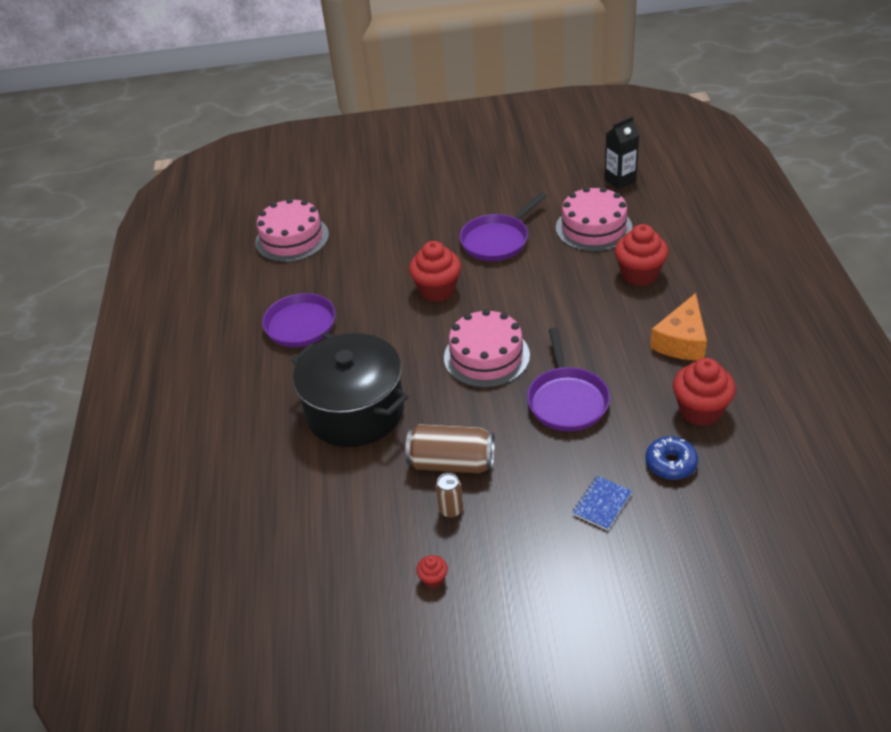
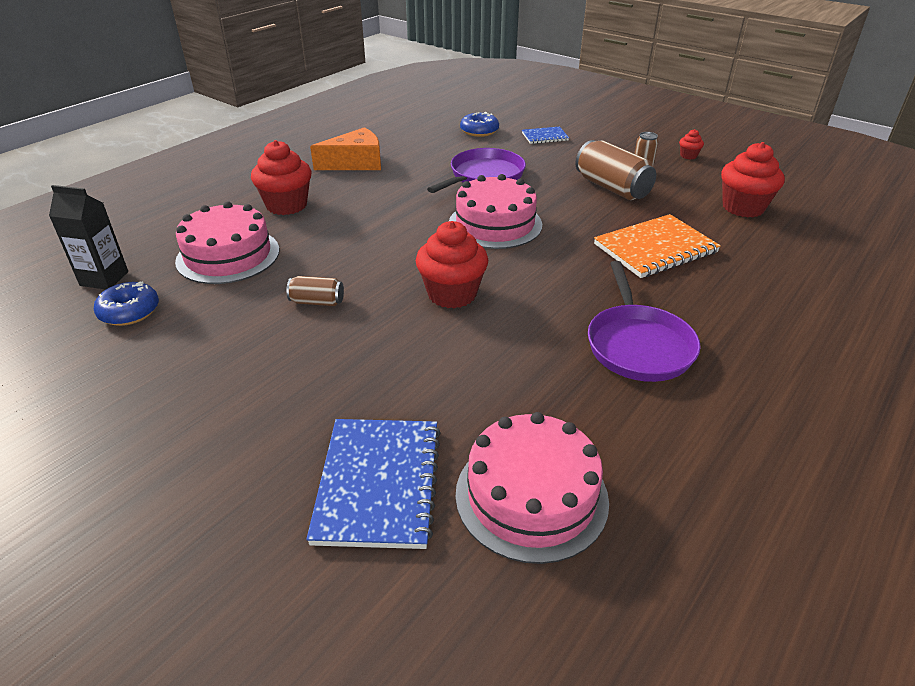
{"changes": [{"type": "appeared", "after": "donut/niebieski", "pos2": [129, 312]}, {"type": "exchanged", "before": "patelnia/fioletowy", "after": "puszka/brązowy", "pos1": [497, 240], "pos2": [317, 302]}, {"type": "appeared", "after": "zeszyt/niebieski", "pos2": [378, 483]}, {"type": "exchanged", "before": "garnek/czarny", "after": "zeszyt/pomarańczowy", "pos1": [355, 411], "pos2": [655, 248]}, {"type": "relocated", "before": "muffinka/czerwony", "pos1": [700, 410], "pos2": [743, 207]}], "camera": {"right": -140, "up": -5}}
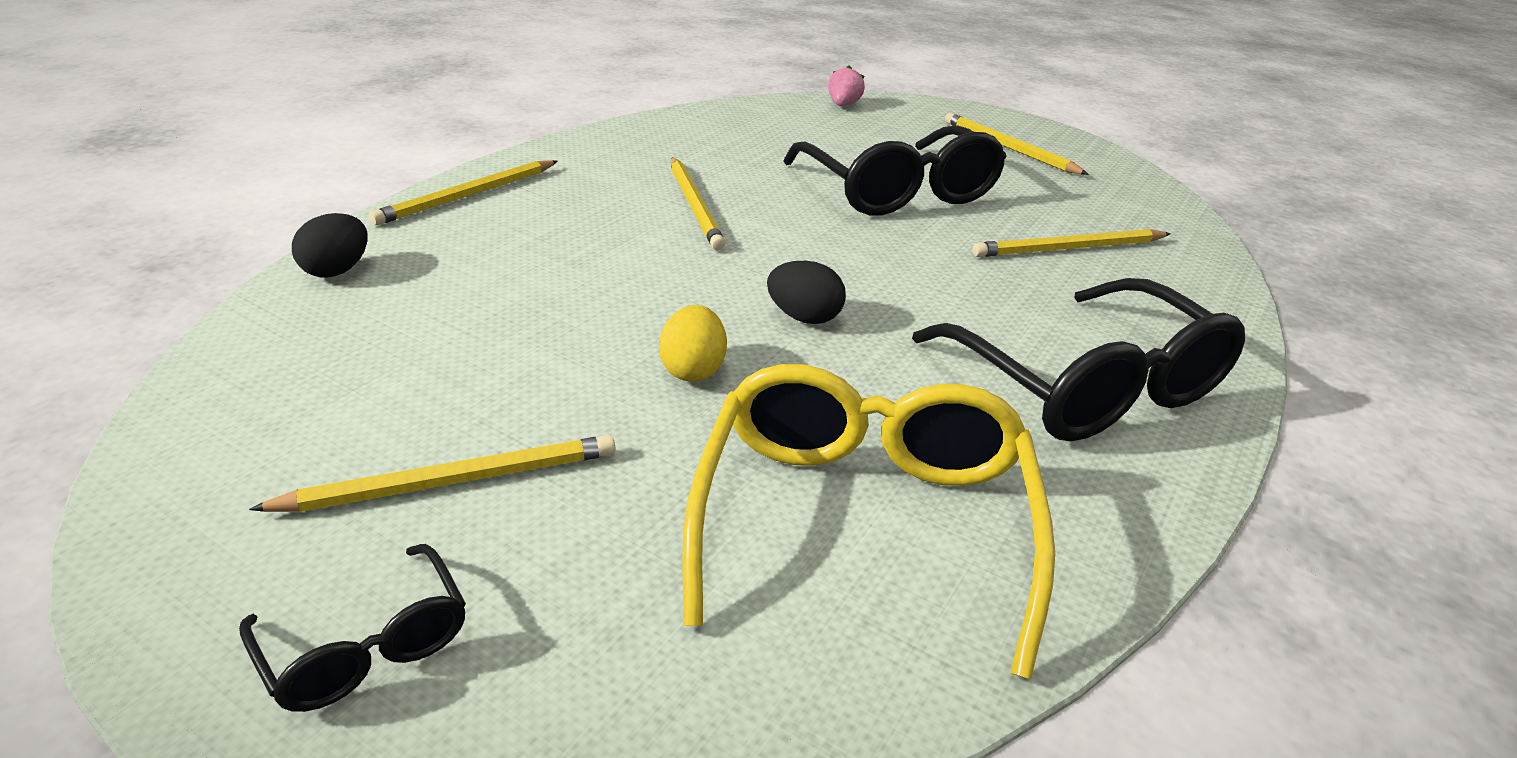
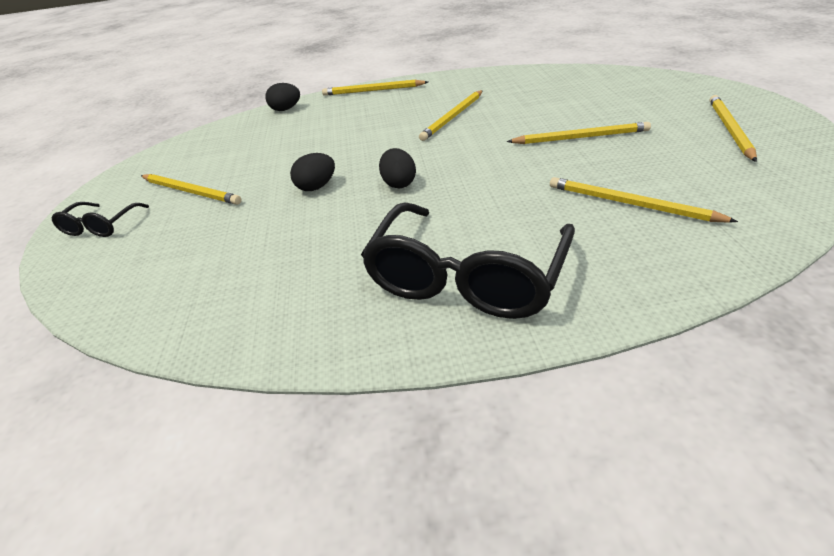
{"changes": [{"type": "colour", "before": "jajko/żółty", "after": "jajko/czarny", "pos1": [693, 370], "pos2": [316, 187]}, {"type": "exchanged", "before": "okulary/czarny", "after": "ołówek/żółty", "pos1": [899, 192], "pos2": [580, 137]}, {"type": "missing", "before": "okulary/żółty", "pos1": [863, 520]}, {"type": "missing", "before": "truskawka/różowy", "pos1": [843, 105]}], "camera": {"right": 55, "up": 5}}
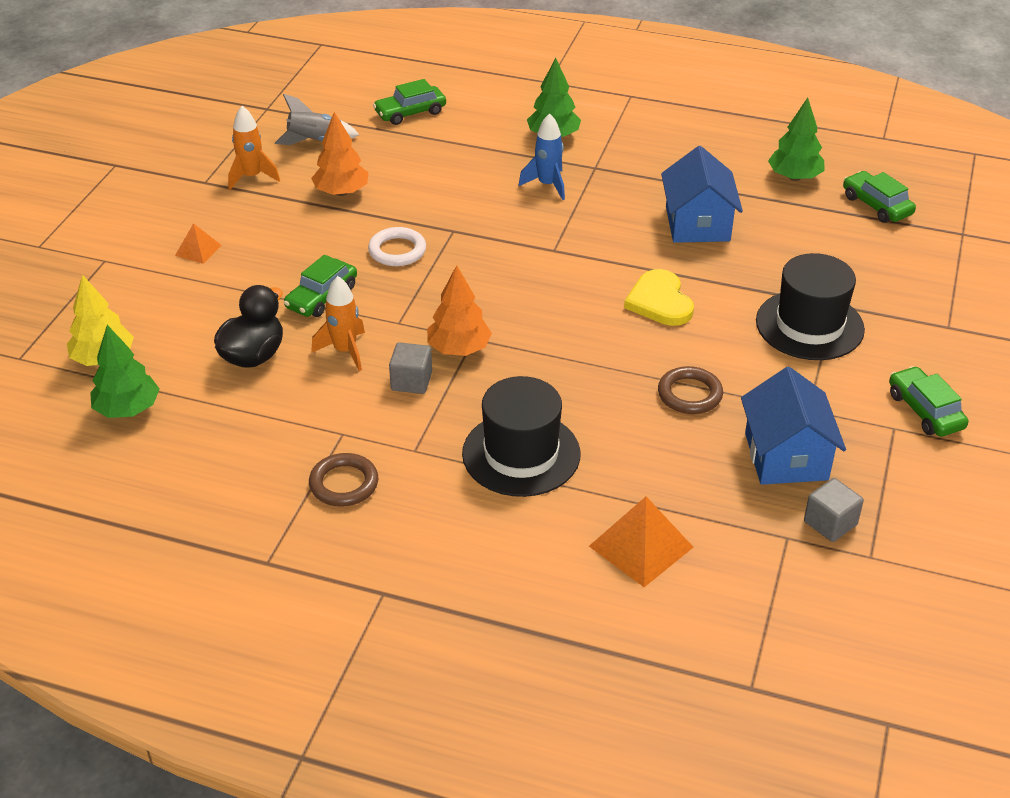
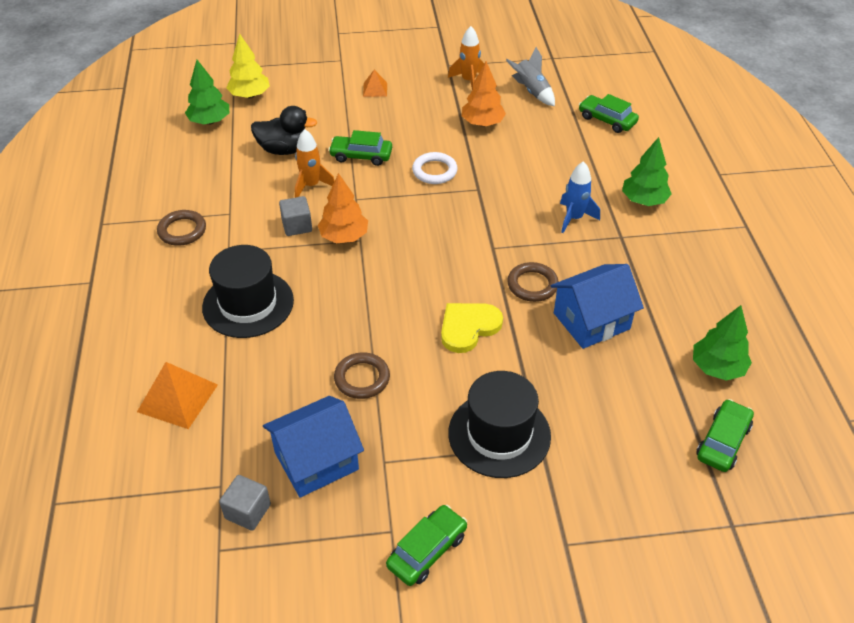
{"changes": [{"type": "appeared", "after": "pierścień/brązowy", "pos2": [532, 285]}], "camera": {"right": 65, "up": 5}}
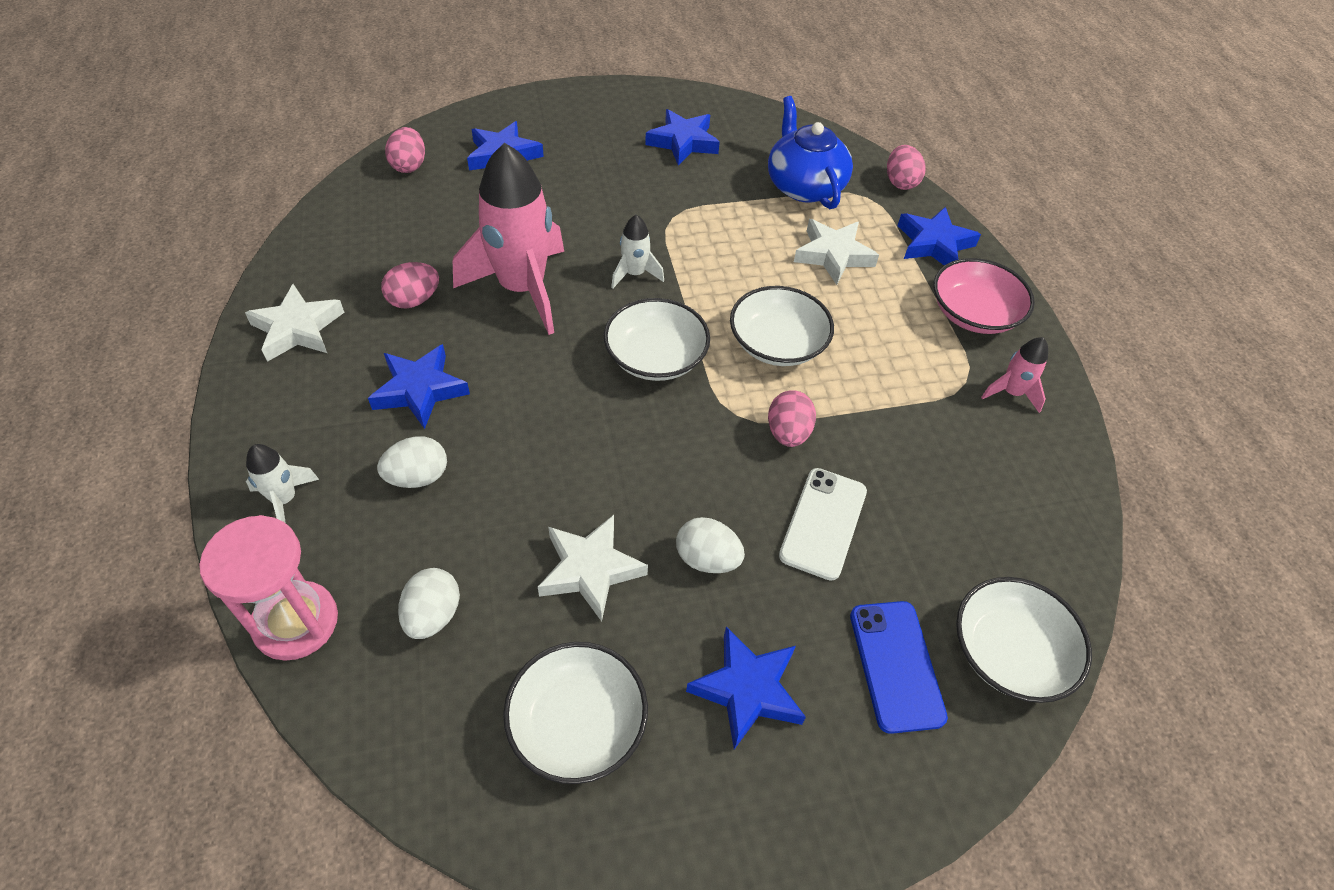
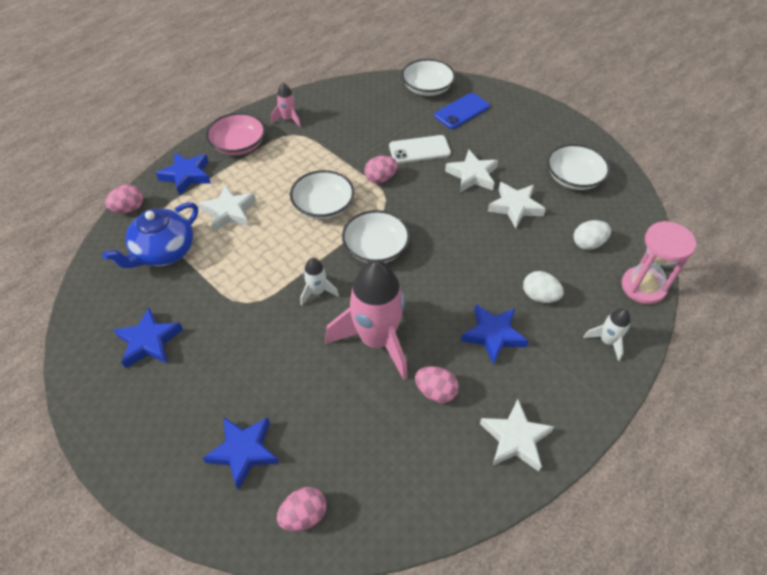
{"changes": [{"type": "exchanged", "before": "jajko/biały", "after": "gwiazda/biały", "pos1": [707, 559], "pos2": [472, 175]}, {"type": "missing", "before": "gwiazda/niebieski", "pos1": [747, 689]}], "camera": {"right": -120, "up": 0}}
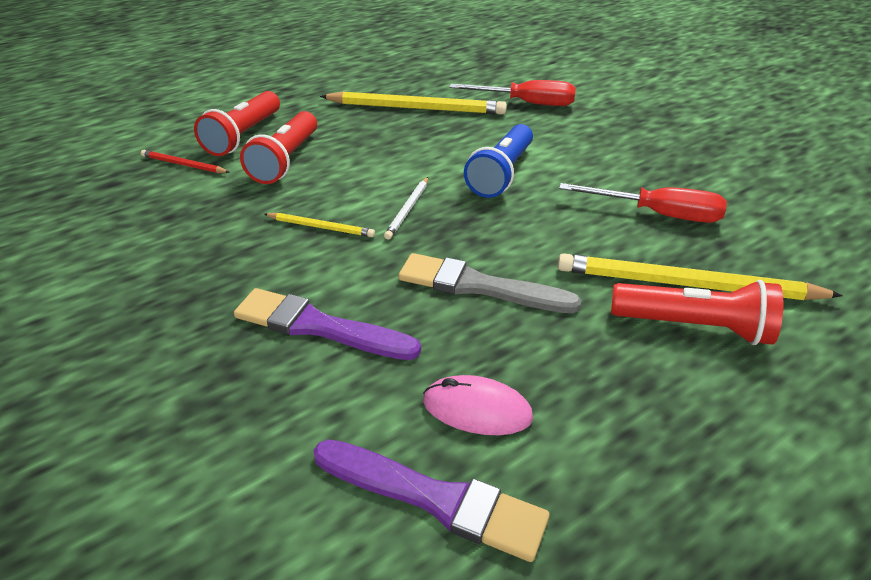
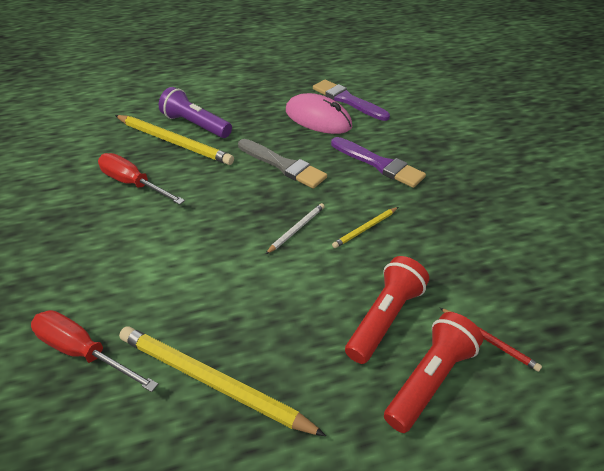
{"changes": [{"type": "colour", "before": "latarka/czerwony", "after": "latarka/fioletowy", "pos1": [694, 327], "pos2": [196, 125]}, {"type": "size", "before": "myszka/różowy", "pos1": [477, 409], "pos2": [318, 118], "scale": 1.57}, {"type": "spun", "before": "ołówek/żółty", "pos1": [321, 227], "pos2": [365, 229], "turn": -75}, {"type": "missing", "before": "latarka/niebieski", "pos1": [501, 174]}], "camera": {"right": -160, "up": 5}}
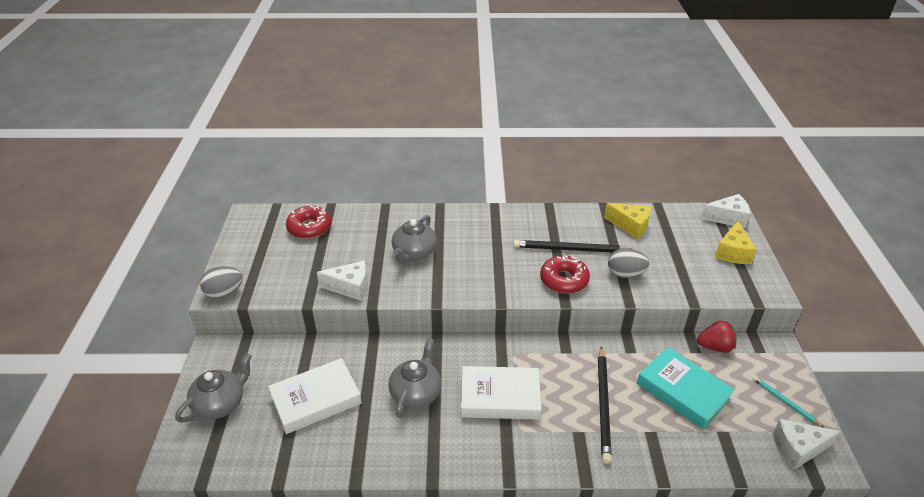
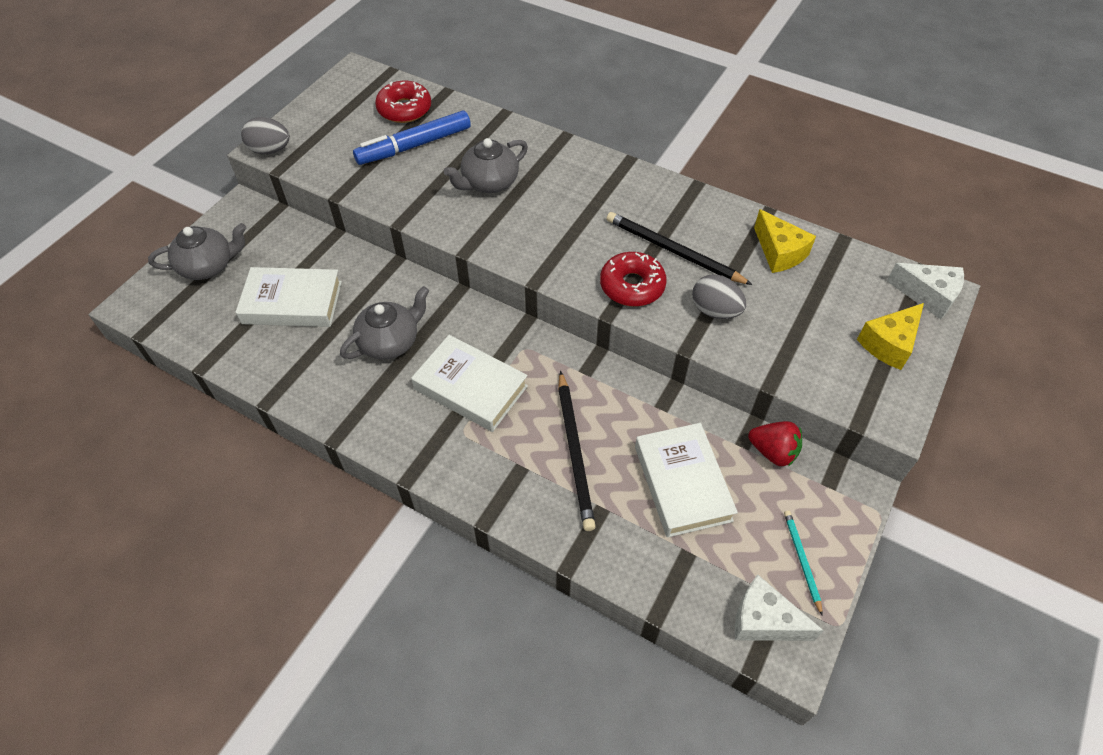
{"changes": [{"type": "appeared", "after": "flamaster/niebieski", "pos2": [414, 145]}, {"type": "spun", "before": "ołówek/czarny", "pos1": [603, 405], "pos2": [575, 452], "turn": -45}, {"type": "colour", "before": "książka/turkusowy", "after": "książka/biały", "pos1": [683, 391], "pos2": [682, 483]}, {"type": "missing", "before": "ser/biały", "pos1": [350, 287]}], "camera": {"right": 30, "up": 15}}
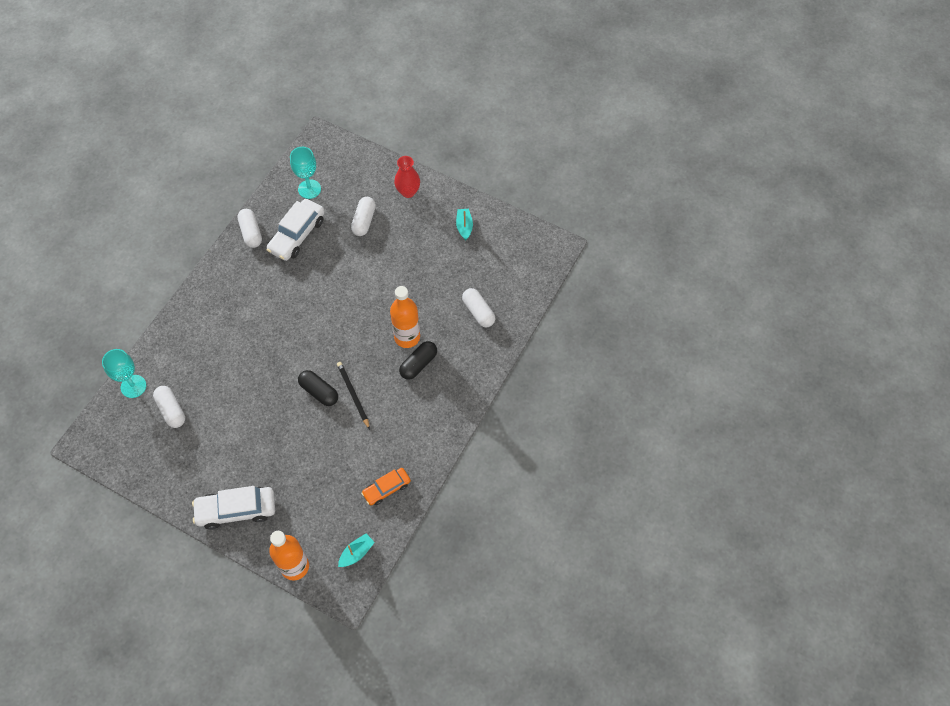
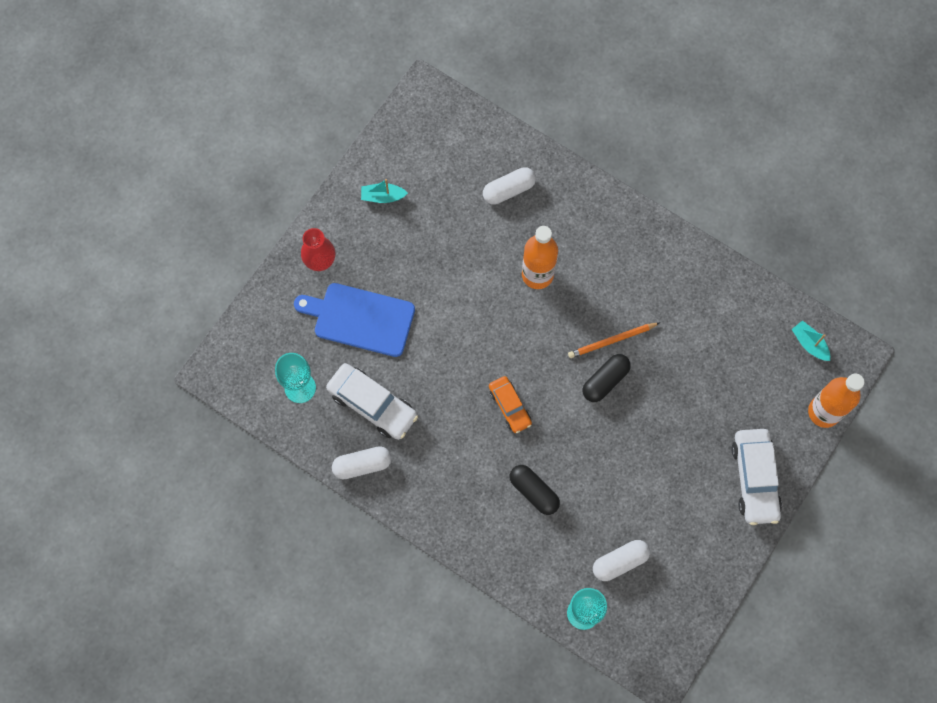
{"changes": [{"type": "exchanged", "before": "kapsułka/biały", "after": "deska do krojenia/niebieski", "pos1": [364, 221], "pos2": [360, 318]}, {"type": "relocated", "before": "samochód/pomarańczowy", "pos1": [386, 488], "pos2": [510, 406]}, {"type": "relocated", "before": "kapsułka/czarny", "pos1": [418, 364], "pos2": [534, 491]}, {"type": "colour", "before": "ołówek/czarny", "after": "ołówek/pomarańczowy", "pos1": [353, 395], "pos2": [612, 341]}], "camera": {"right": -85, "up": 10}}
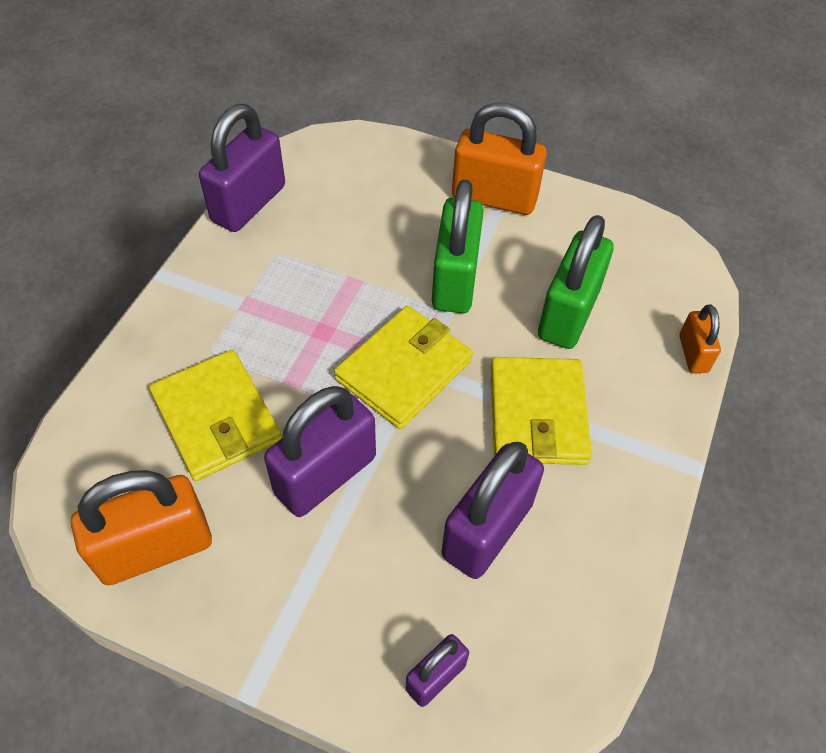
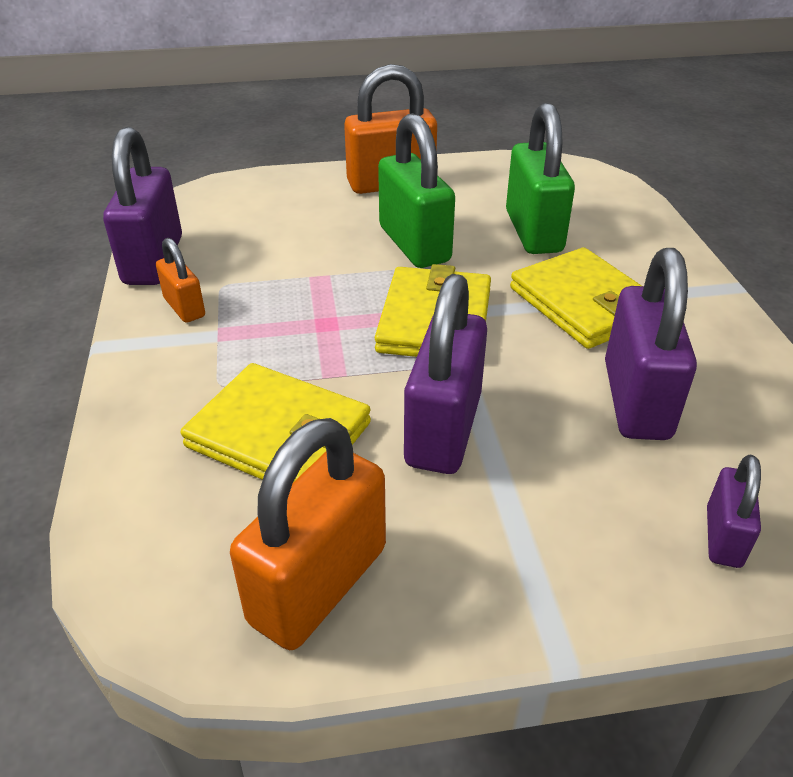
{"changes": [{"type": "relocated", "before": "kłódka/pomarańczowy", "pos1": [693, 354], "pos2": [184, 307]}], "camera": {"right": -30, "up": -15}}
